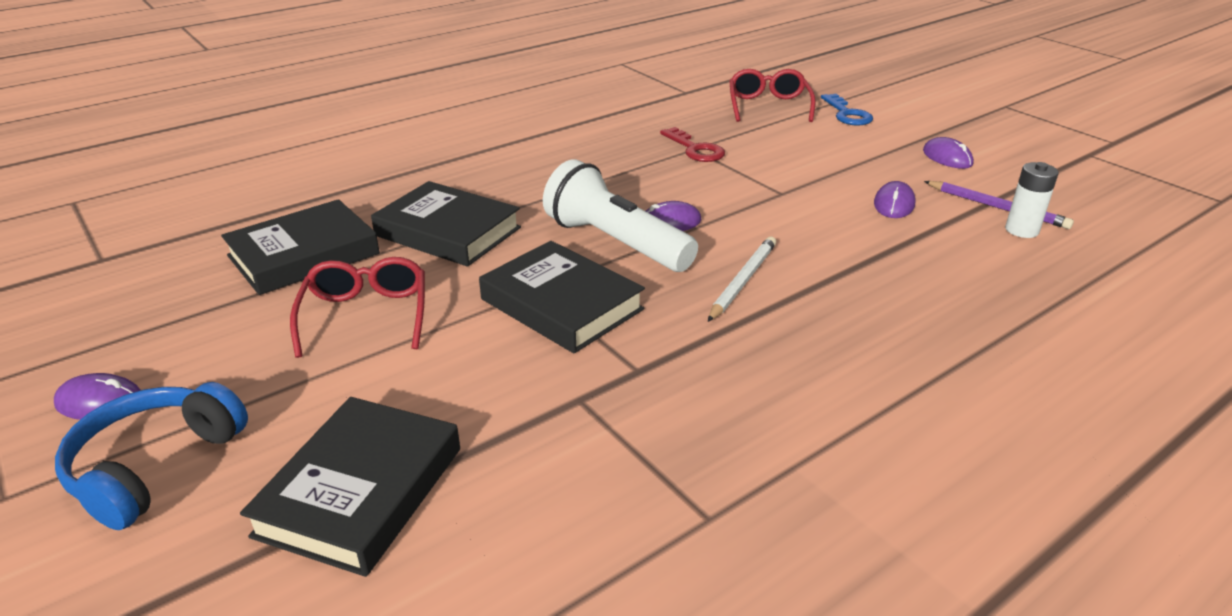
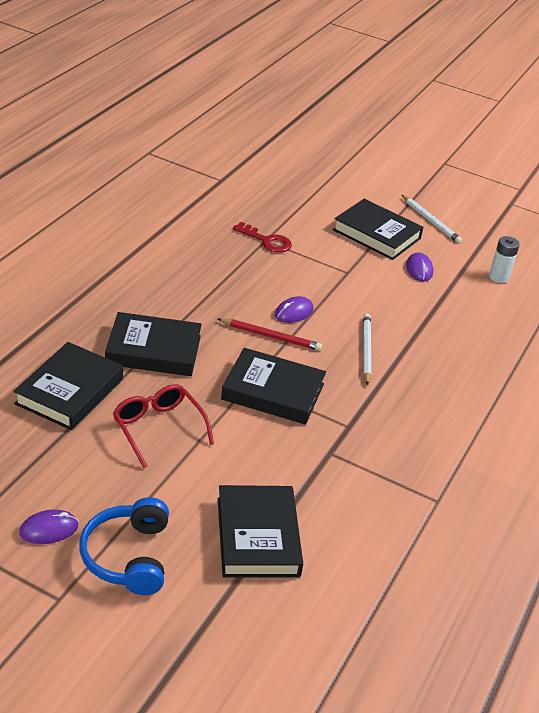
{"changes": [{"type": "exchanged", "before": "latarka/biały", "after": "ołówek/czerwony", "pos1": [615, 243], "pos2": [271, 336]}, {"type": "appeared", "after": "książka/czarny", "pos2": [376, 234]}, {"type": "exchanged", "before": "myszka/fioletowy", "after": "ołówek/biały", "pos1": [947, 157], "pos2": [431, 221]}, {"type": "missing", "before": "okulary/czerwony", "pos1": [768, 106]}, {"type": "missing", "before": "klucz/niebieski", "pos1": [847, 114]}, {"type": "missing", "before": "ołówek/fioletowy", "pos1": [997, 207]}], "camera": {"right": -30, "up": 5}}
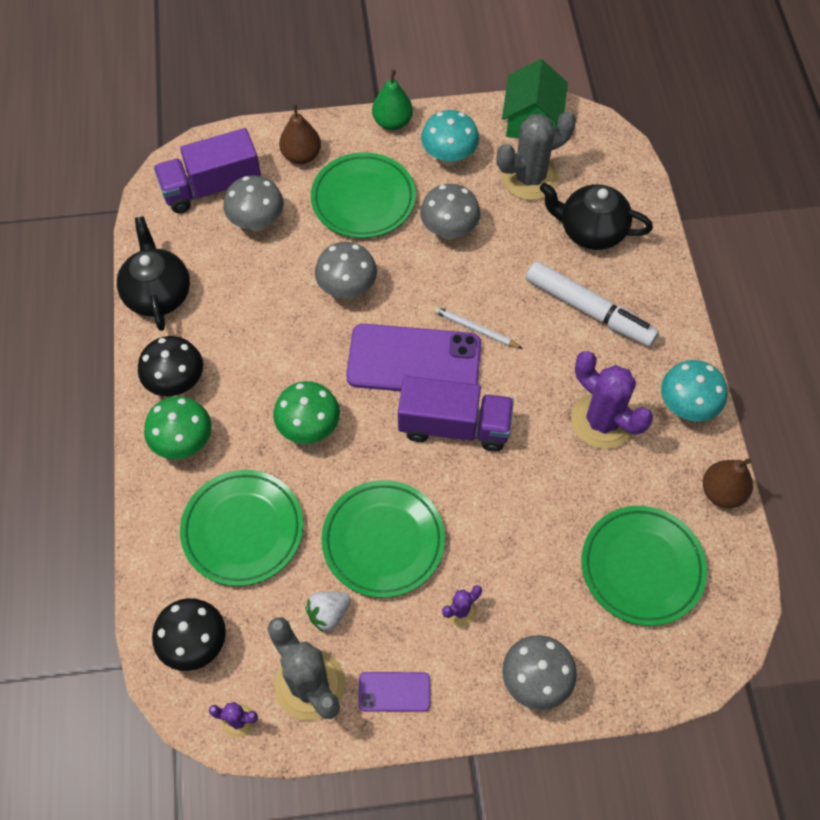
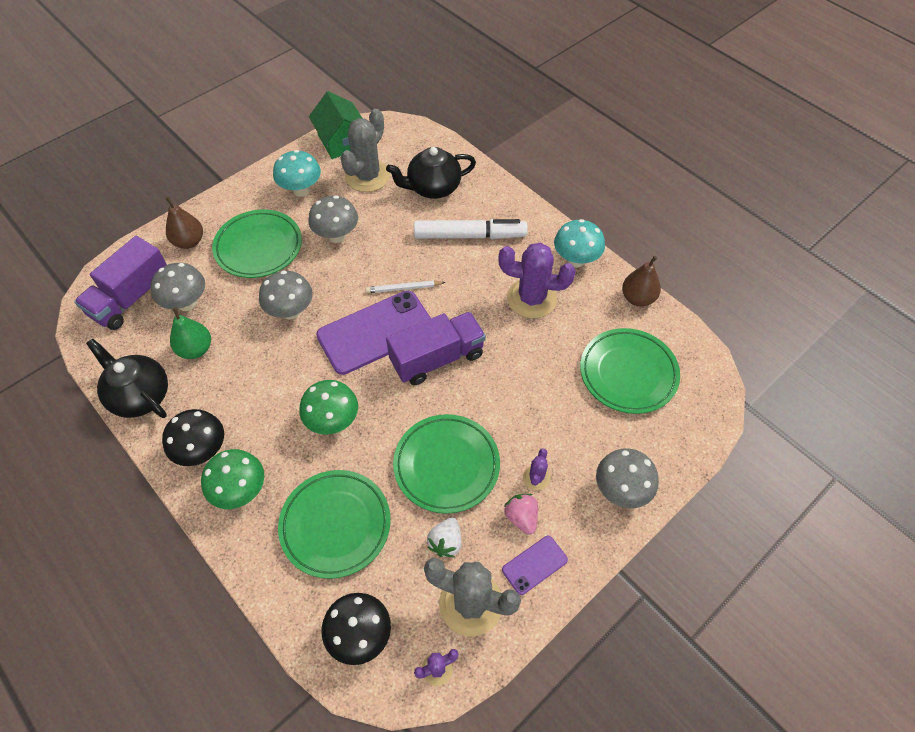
{"changes": [{"type": "relocated", "before": "gruszka/zielony", "pos1": [392, 122], "pos2": [196, 349]}, {"type": "appeared", "after": "truskawka/różowy", "pos2": [521, 517]}], "camera": {"right": -35, "up": -5}}
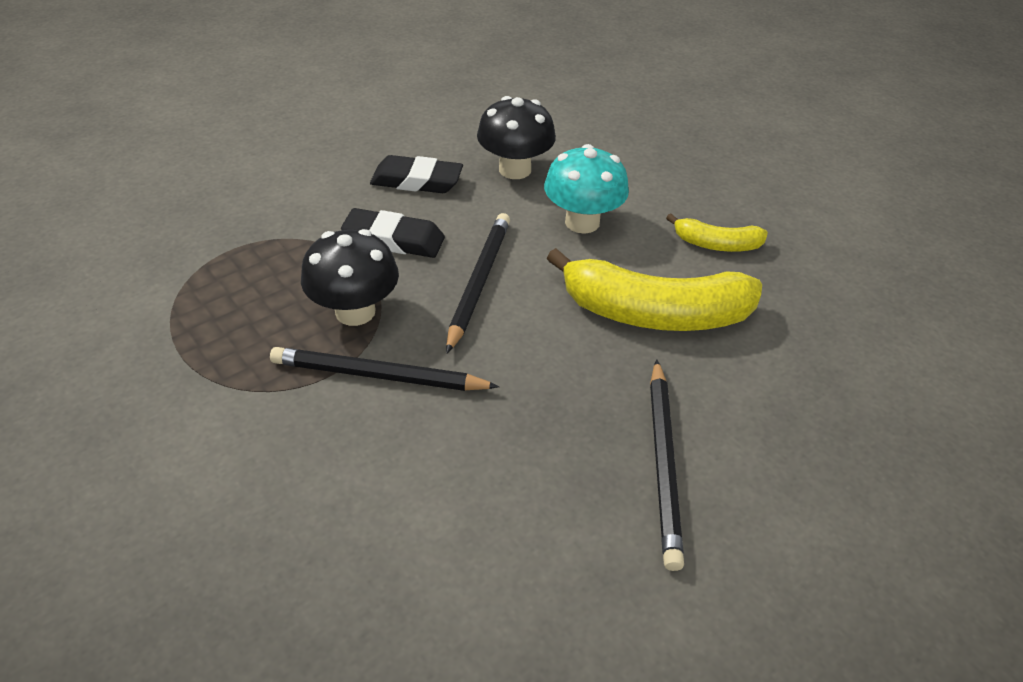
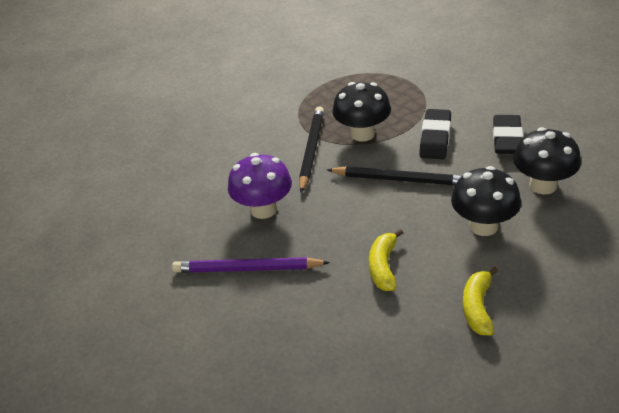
{"changes": [{"type": "colour", "before": "ołówek/czarny", "after": "ołówek/fioletowy", "pos1": [663, 463], "pos2": [247, 269]}, {"type": "appeared", "after": "grzyb/fioletowy", "pos2": [263, 209]}, {"type": "size", "before": "banan/żółty", "pos1": [654, 313], "pos2": [383, 267], "scale": 0.51}, {"type": "colour", "before": "grzyb/turkusowy", "after": "grzyb/czarny", "pos1": [582, 222], "pos2": [483, 226]}], "camera": {"right": 95, "up": -5}}
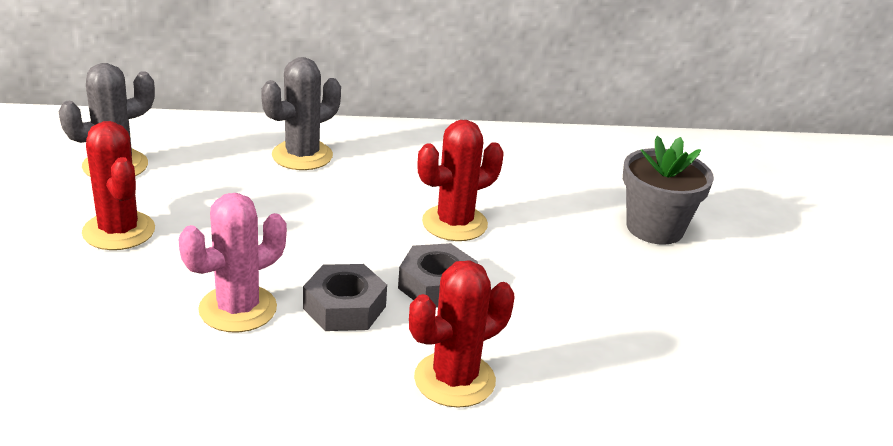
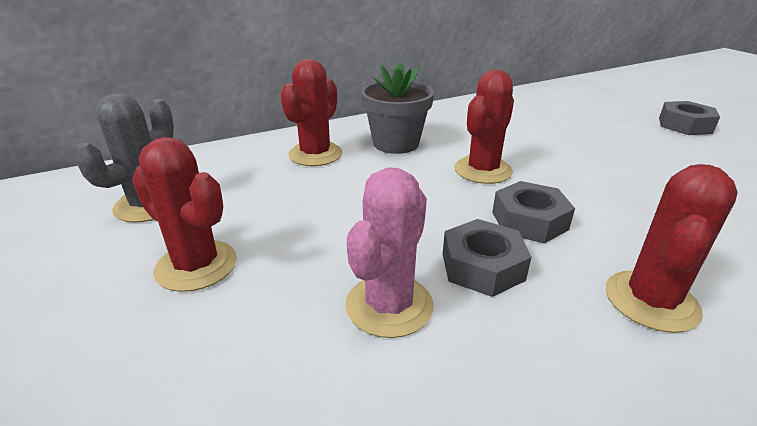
{"changes": [{"type": "colour", "before": "kaktus/szary", "after": "kaktus/czerwony", "pos1": [302, 156], "pos2": [315, 154]}, {"type": "relocated", "before": "doniczka/szary", "pos1": [654, 228], "pos2": [396, 143]}, {"type": "appeared", "after": "nakrętka/szary", "pos2": [684, 125]}], "camera": {"right": -20, "up": 0}}
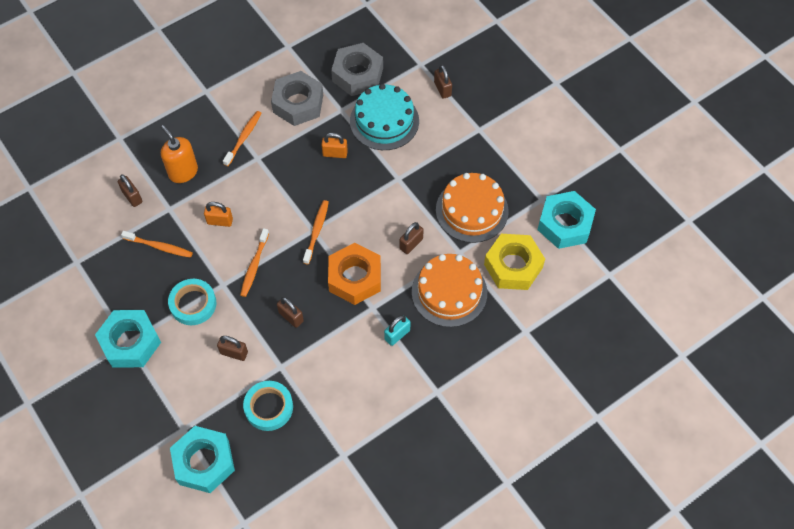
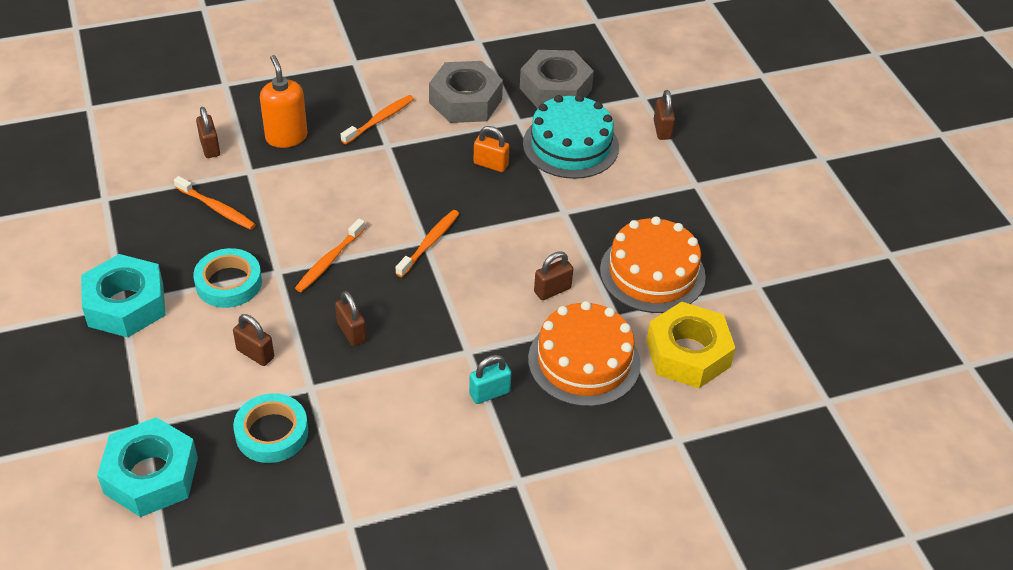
{"changes": [{"type": "missing", "before": "kłódka/pomarańczowy", "pos1": [220, 221]}, {"type": "missing", "before": "nakrętka/pomarańczowy", "pos1": [355, 278]}, {"type": "missing", "before": "nakrętka/turkusowy", "pos1": [565, 224]}], "camera": {"right": 15, "up": -15}}
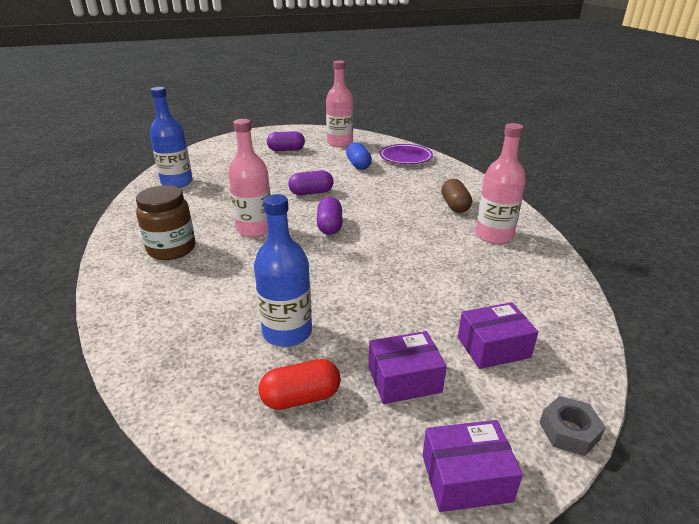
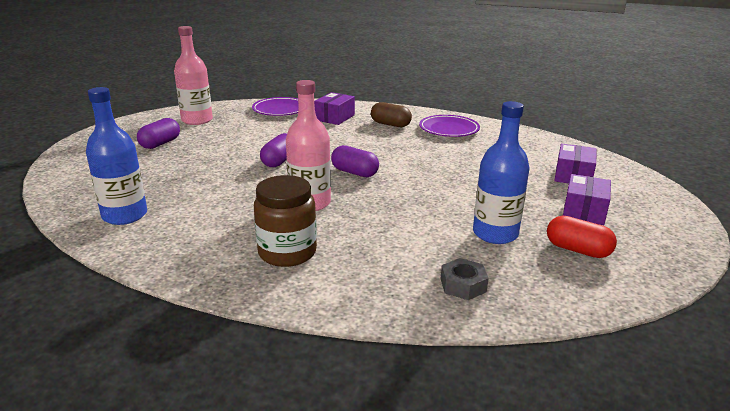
{"changes": [{"type": "relocated", "before": "pudełko/fioletowy", "pos1": [466, 478], "pos2": [334, 117]}, {"type": "exchanged", "before": "butelka/różowy", "after": "talerz/fioletowy", "pos1": [494, 235], "pos2": [449, 129]}, {"type": "relocated", "before": "nakrętka/szary", "pos1": [569, 431], "pos2": [463, 285]}, {"type": "spun", "before": "kapsułka/czerwony", "pos1": [301, 397], "pos2": [577, 250], "turn": -75}, {"type": "missing", "before": "kapsułka/niebieski", "pos1": [358, 165]}], "camera": {"right": -55, "up": -5}}
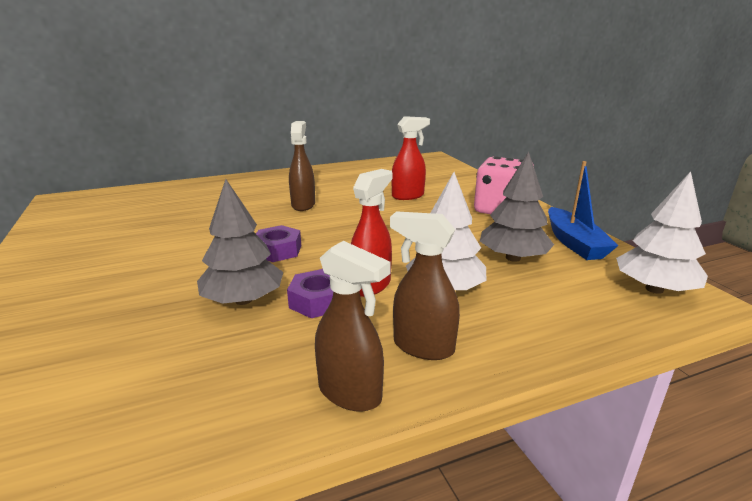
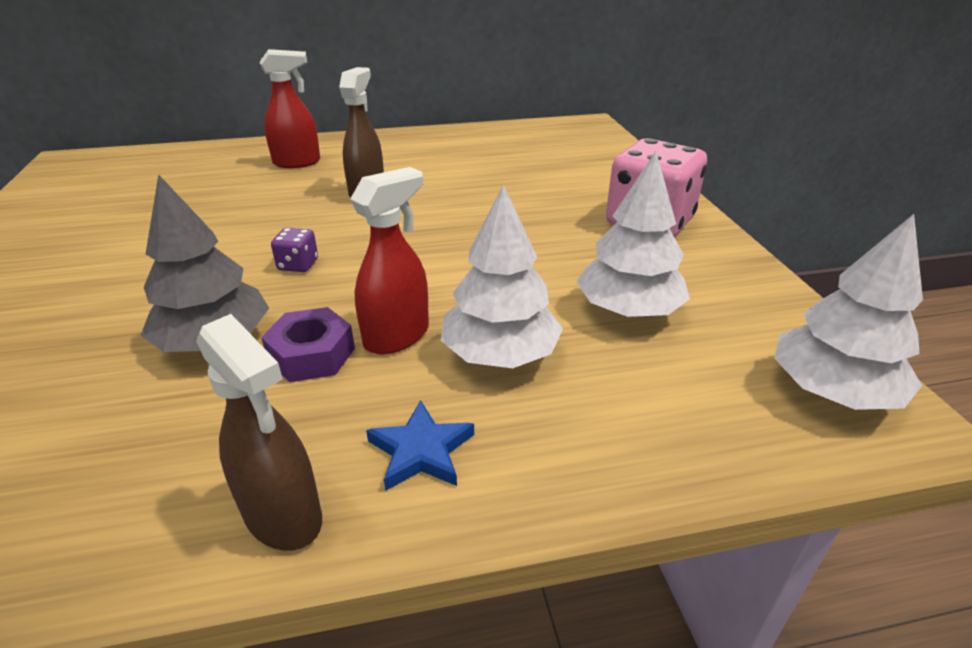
{"changes": [{"type": "relocated", "before": "spryskiwacz/czerwony", "pos1": [408, 196], "pos2": [297, 162]}, {"type": "exchanged", "before": "nakrętka/fioletowy", "after": "kostka do gry/fioletowy", "pos1": [278, 250], "pos2": [298, 265]}, {"type": "exchanged", "before": "spryskiwacz/brązowy", "after": "gwiazda/niebieski", "pos1": [422, 347], "pos2": [421, 451]}, {"type": "colour", "before": "drzewko/szary", "after": "drzewko/biały", "pos1": [513, 258], "pos2": [628, 310]}, {"type": "missing", "before": "łódka/niebieski", "pos1": [574, 243]}], "camera": {"right": 10, "up": 10}}
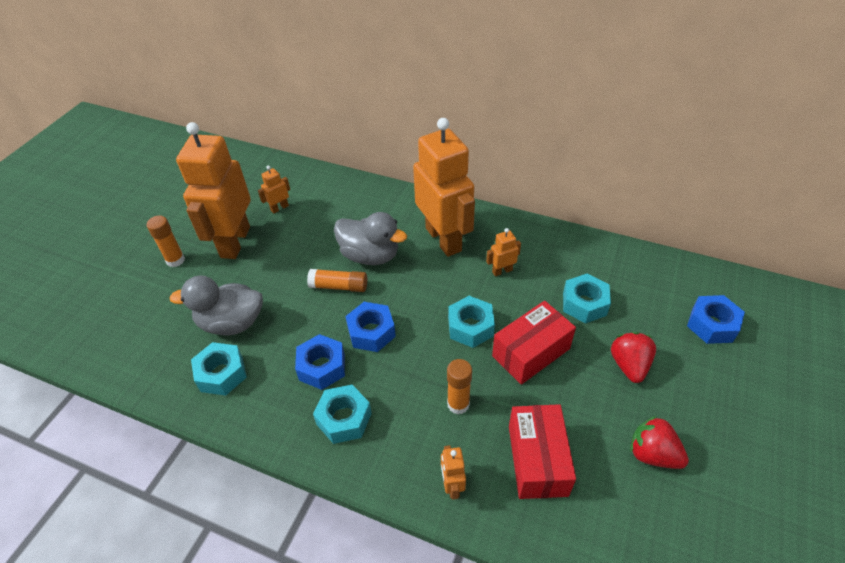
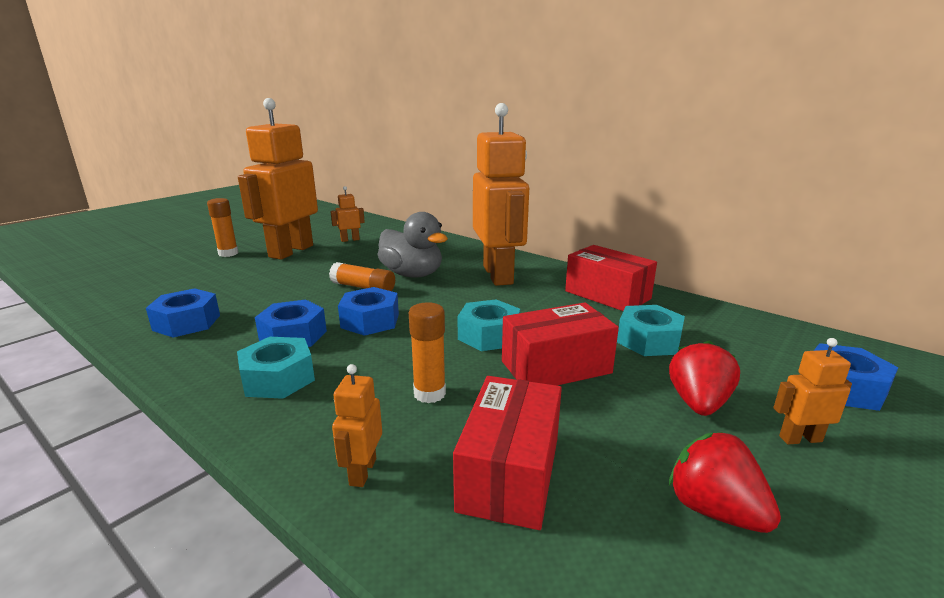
{"changes": [{"type": "colour", "before": "nakrętka/turkusowy", "after": "nakrętka/niebieski", "pos1": [221, 374], "pos2": [187, 322]}, {"type": "appeared", "after": "pudełko/czerwony", "pos2": [607, 295]}, {"type": "relocated", "before": "robot/pomarańczowy", "pos1": [502, 271], "pos2": [800, 439]}, {"type": "missing", "before": "kaczka/szary", "pos1": [231, 323]}], "camera": {"right": 15, "up": -25}}
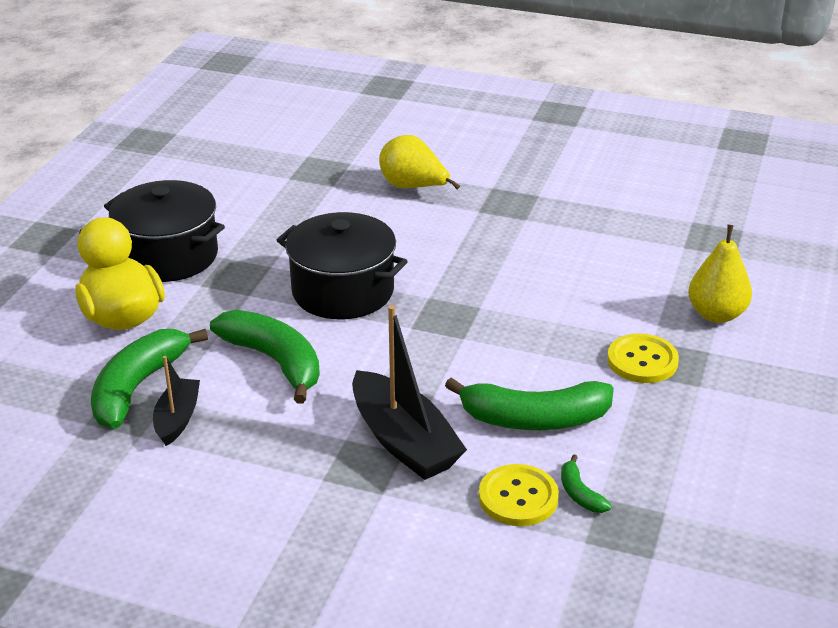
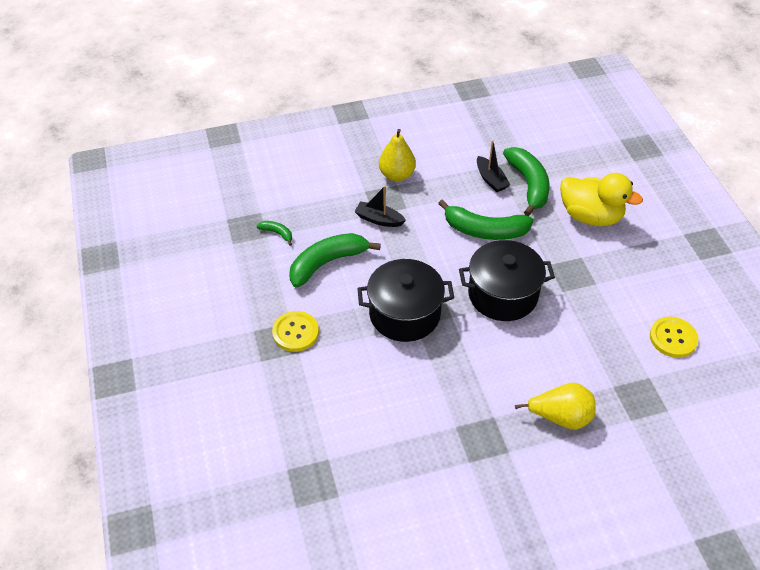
{"changes": [{"type": "size", "before": "łódka/czarny", "pos1": [404, 441], "pos2": [379, 219], "scale": 0.57}, {"type": "relocated", "before": "garnek/czarny", "pos1": [168, 256], "pos2": [404, 314]}, {"type": "relocated", "before": "gruszka/żółty", "pos1": [716, 314], "pos2": [396, 175]}, {"type": "relocated", "before": "guzik/żółty", "pos1": [518, 497], "pos2": [673, 338]}], "camera": {"right": 145, "up": 15}}
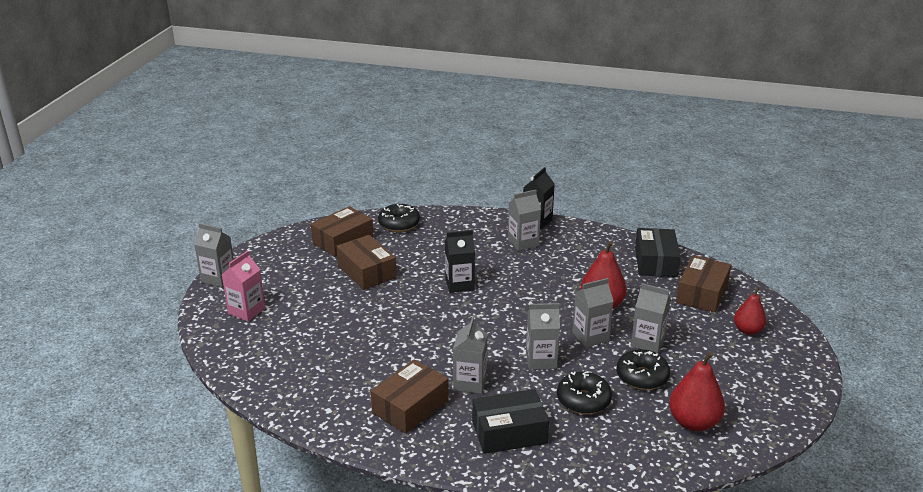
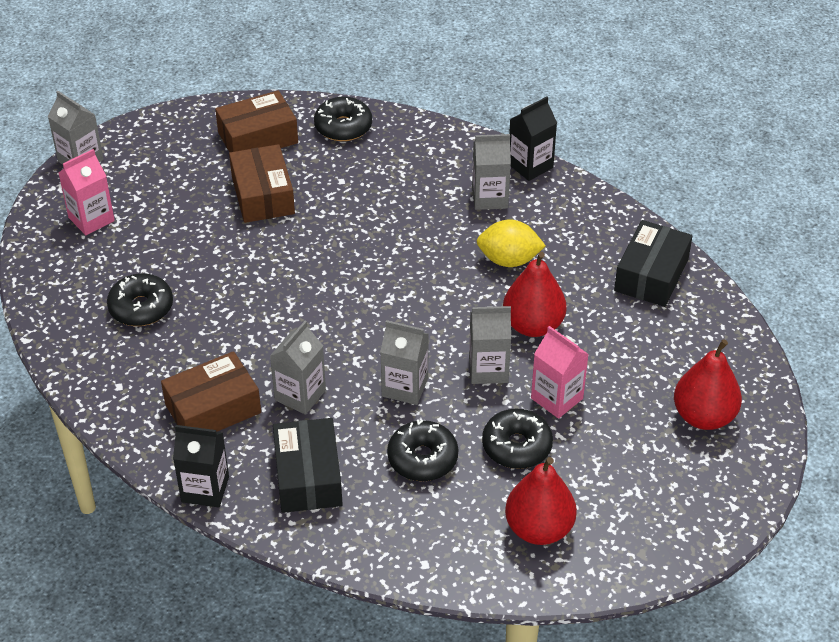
{"changes": [{"type": "appeared", "after": "donut/czarny", "pos2": [141, 308]}, {"type": "relocated", "before": "karton mleka/czarny", "pos1": [459, 284], "pos2": [205, 489]}, {"type": "spun", "before": "pudełko/czarny", "pos1": [509, 432], "pos2": [308, 476], "turn": 75}, {"type": "appeared", "after": "cytryna/żółty", "pos2": [509, 260]}, {"type": "colour", "before": "karton mleka/szary", "after": "karton mleka/różowy", "pos1": [647, 342], "pos2": [557, 398]}, {"type": "size", "before": "gruszka/czerwony", "pos1": [747, 330], "pos2": [703, 416], "scale": 1.53}, {"type": "missing", "before": "pudełko/brązowy", "pos1": [702, 293]}], "camera": {"right": 20, "up": 15}}
